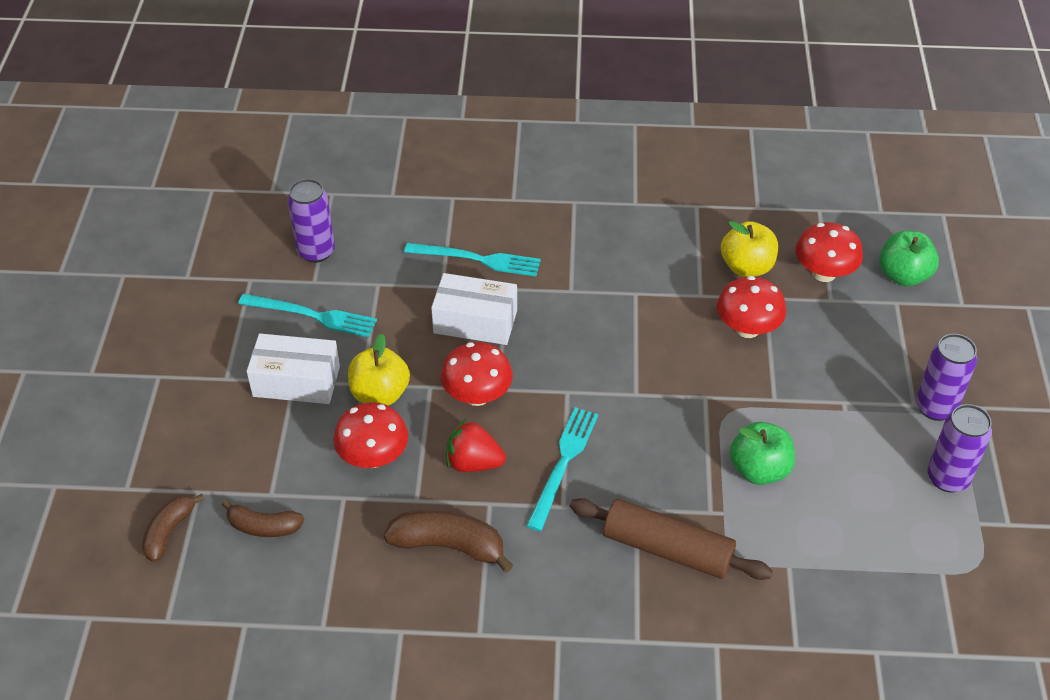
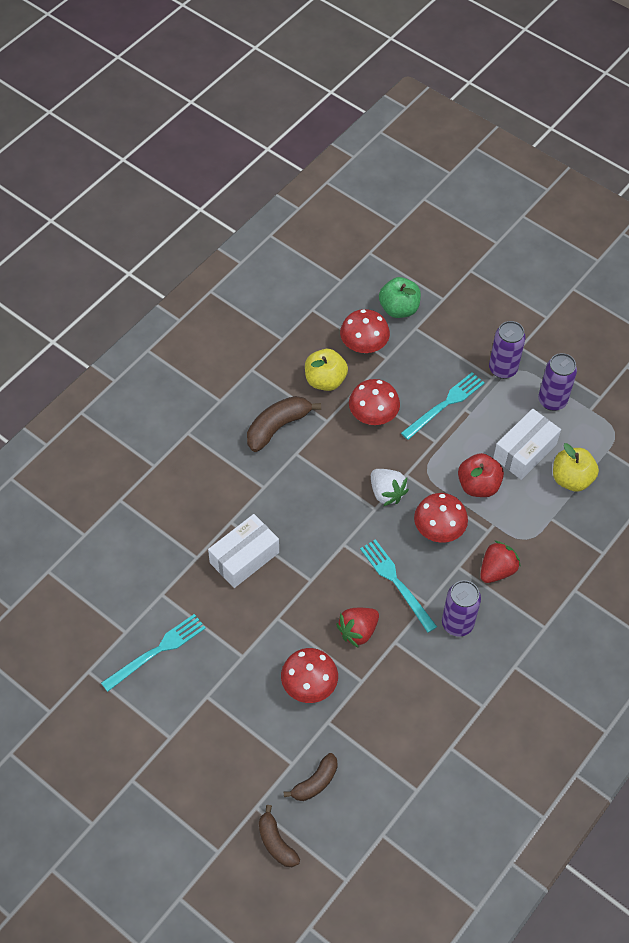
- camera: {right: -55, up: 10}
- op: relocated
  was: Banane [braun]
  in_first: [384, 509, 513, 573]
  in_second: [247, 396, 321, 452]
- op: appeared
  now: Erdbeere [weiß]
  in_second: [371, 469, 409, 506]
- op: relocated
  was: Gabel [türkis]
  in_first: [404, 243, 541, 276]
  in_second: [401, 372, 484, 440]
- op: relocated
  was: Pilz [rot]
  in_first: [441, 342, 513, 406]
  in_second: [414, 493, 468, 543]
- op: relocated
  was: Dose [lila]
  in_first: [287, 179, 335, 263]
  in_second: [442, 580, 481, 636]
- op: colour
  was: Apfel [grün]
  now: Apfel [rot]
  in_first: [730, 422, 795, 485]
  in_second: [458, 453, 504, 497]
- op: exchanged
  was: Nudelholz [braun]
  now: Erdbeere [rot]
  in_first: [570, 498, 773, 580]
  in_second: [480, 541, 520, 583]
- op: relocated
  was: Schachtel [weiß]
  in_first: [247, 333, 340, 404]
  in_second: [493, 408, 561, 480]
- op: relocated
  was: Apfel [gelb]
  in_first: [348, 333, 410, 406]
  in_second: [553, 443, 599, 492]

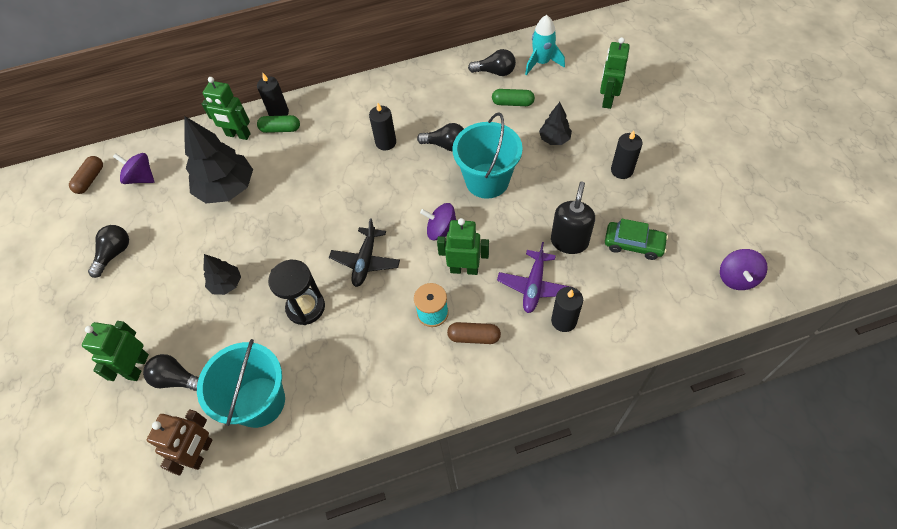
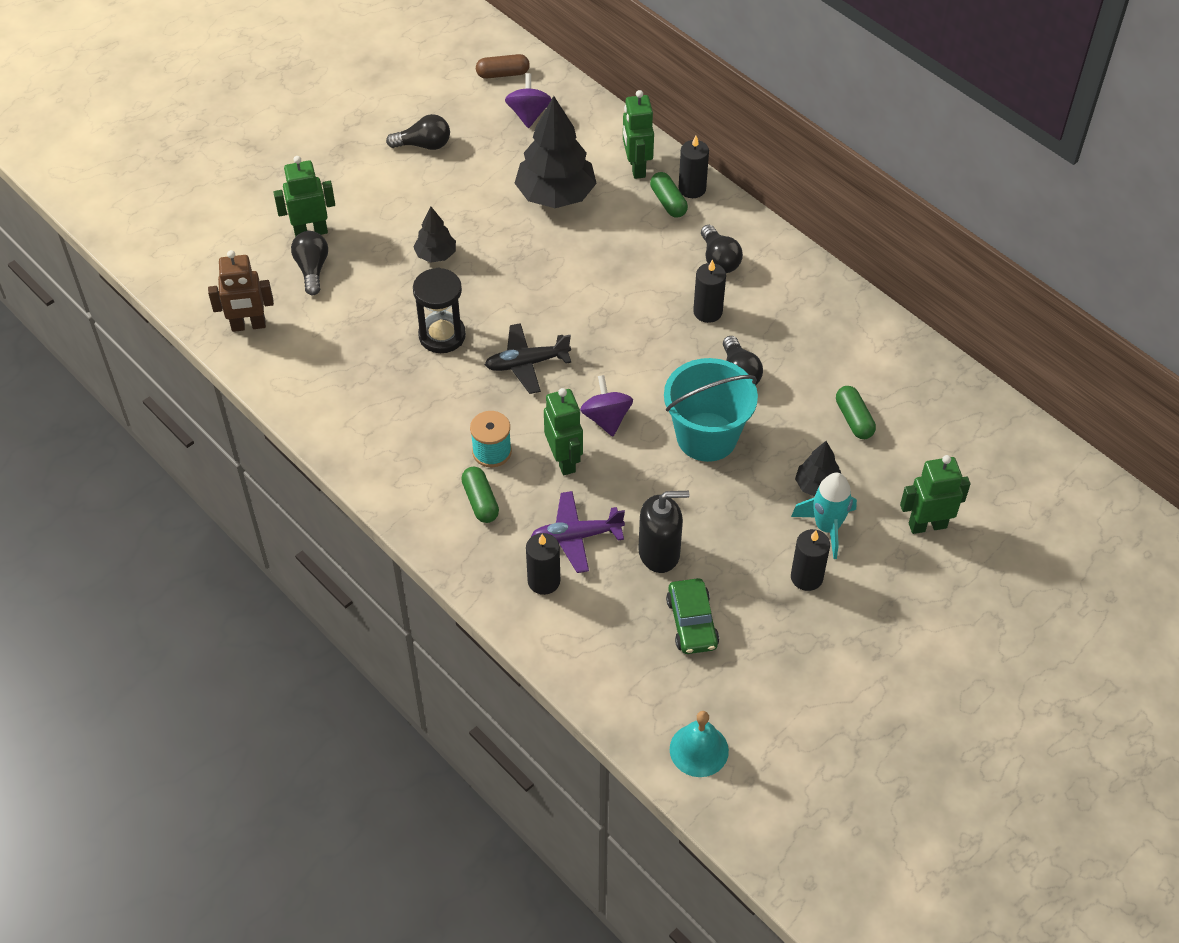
- camera: {right: 60, up: -5}
- op: colour
  was: Kapsel [braun]
  now: Kapsel [grün]
  in_first: [447, 322, 501, 344]
  in_second: [461, 467, 499, 523]
- op: exchanged
  was: Kreisel [lila]
  now: Glocke [türkis]
  in_first: [720, 249, 768, 290]
  in_second: [670, 711, 729, 777]
- op: relocated
  was: Glühbirne [schwarz]
  in_first: [468, 49, 516, 76]
  in_second: [701, 225, 743, 273]
- op: relocated
  was: Rakete [türkis]
  in_first: [525, 15, 565, 75]
  in_second: [791, 473, 857, 559]
- op: missing
  was: Eimer [türkis]
  in_first: [197, 339, 285, 428]

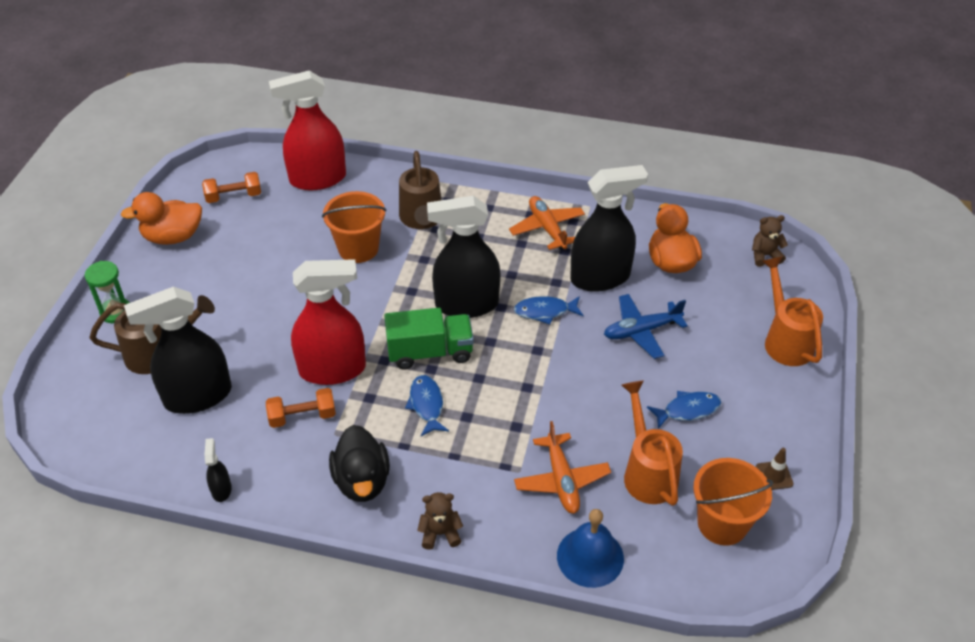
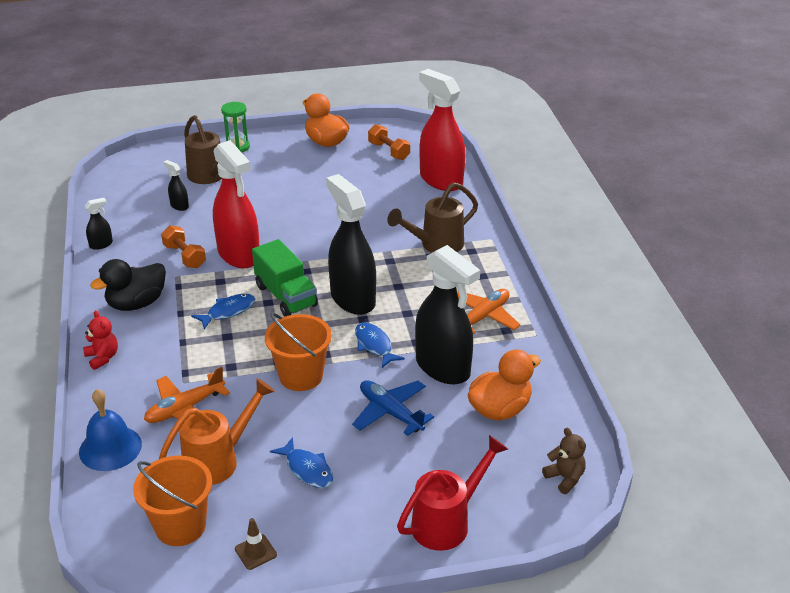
- camera: {right: 65, up: -10}
- op: colour
  was: Teddybär [braun]
  now: Teddybär [rot]
  in_first: [417, 492, 463, 550]
  in_second: [83, 310, 118, 370]
- op: size
  was: Sprühflasche [schwarz]
  in_first: [124, 287, 232, 414]
  in_second: [163, 160, 189, 211]
  ratio: 0.42
- op: relocated
  was: Eimer [orange]
  in_first: [322, 191, 386, 263]
  in_second: [265, 313, 332, 391]
- op: colour
  was: Gießkanne [orange]
  now: Gießkanne [rot]
  in_first: [762, 257, 823, 366]
  in_second: [397, 435, 508, 551]

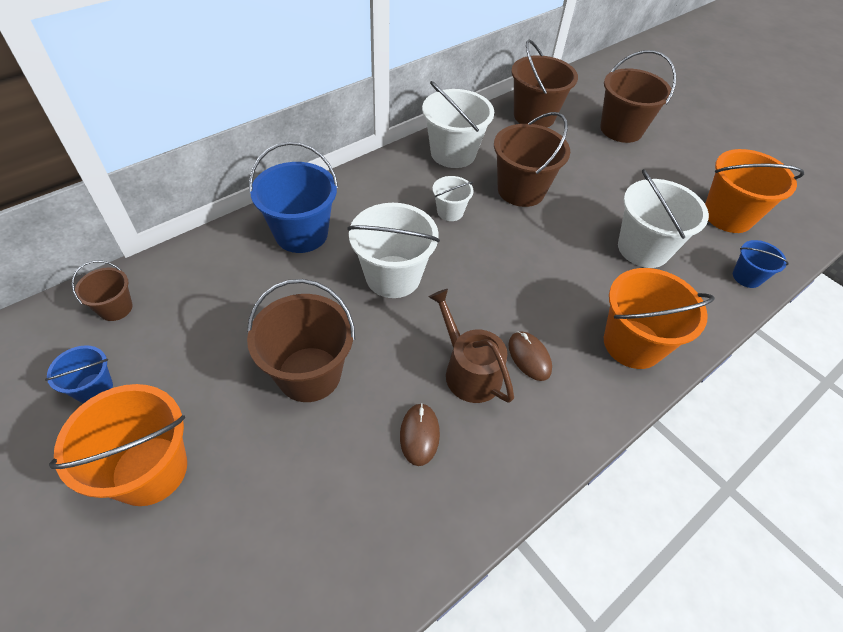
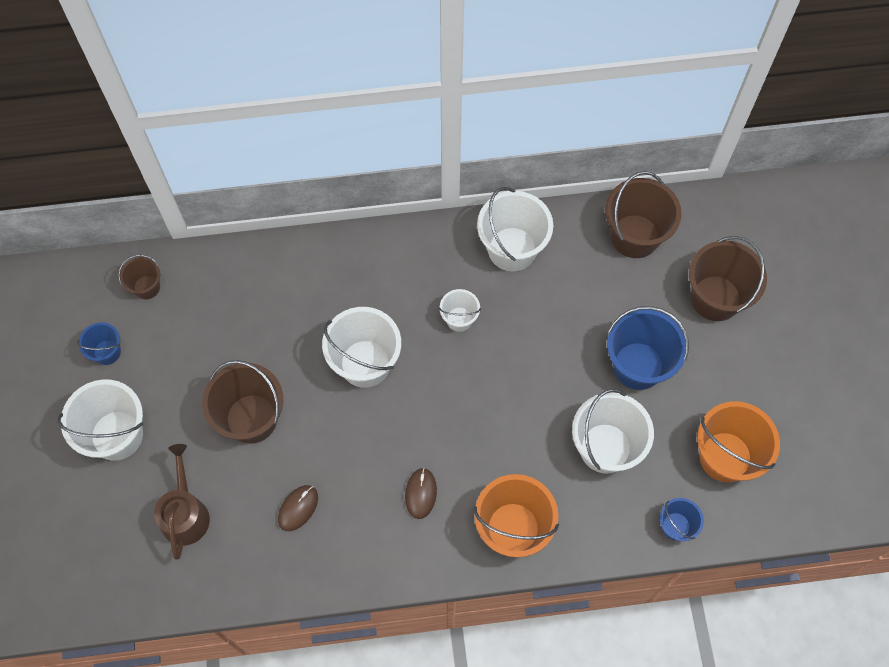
- camera: {right: 35, up: 15}
- op: colour
  was: Eimer [orange]
  now: Eimer [weiß]
  in_first: [49, 384, 187, 506]
  in_second: [58, 379, 143, 460]
- op: relocated
  was: Gießkanne [braun]
  in_first: [429, 289, 514, 403]
  in_second: [154, 444, 210, 560]
- op: relocated
  was: Eimer [blau]
  in_first: [249, 141, 338, 253]
  in_second: [607, 306, 689, 390]
- op: missing
  was: Eimer [braun]
  in_first: [494, 112, 570, 207]

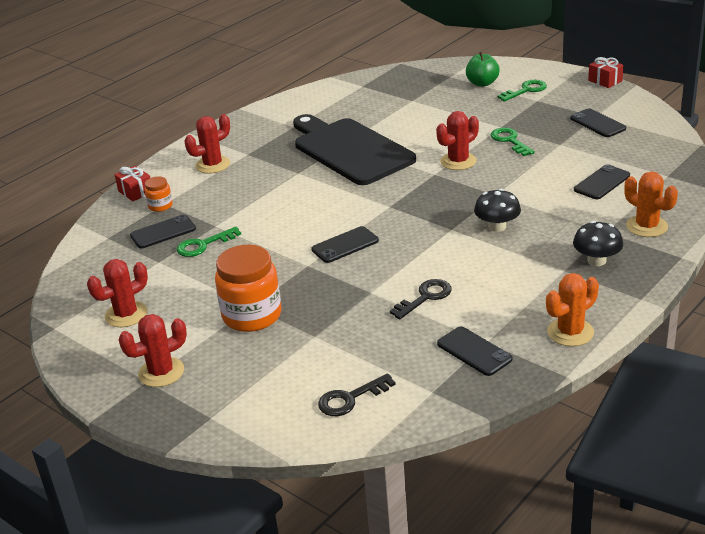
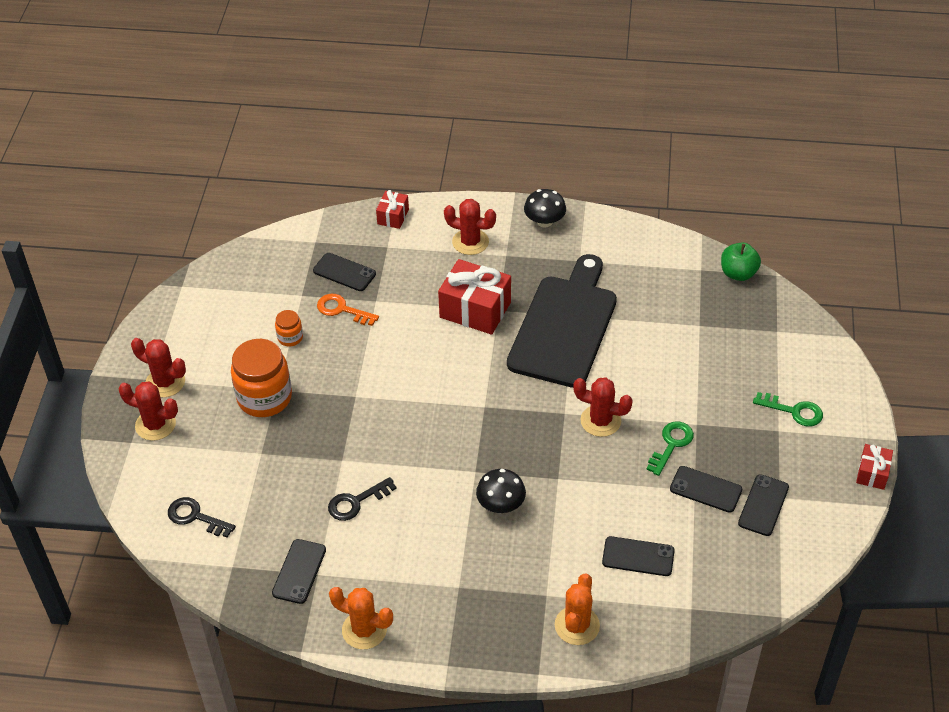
- camera: {right: 55, up: 15}
- op: relocated
  was: Kaktus [rot]
  in_first: [87, 259, 148, 327]
  in_second: [118, 382, 178, 441]
- op: relocated
  was: Einmachglas [orange]
  in_first: [145, 176, 173, 212]
  in_second: [275, 310, 303, 347]
- op: colour
  was: Schlüssel [grün]
  now: Schlüssel [orange]
  in_first: [177, 227, 241, 257]
  in_second: [317, 294, 379, 326]
- op: spun
  was: Schlüssel [schwarz]
  in_first: [390, 279, 452, 319]
  in_second: [328, 477, 397, 521]
  clockwise: 135
- op: appeared
  now: Geschenk [rot]
  in_second: [438, 259, 511, 335]
- op: relocated
  was: Pilz [schwarz]
  in_first: [573, 221, 623, 266]
  in_second: [524, 189, 566, 227]
- op: relocated
  was: Handy [schwarz]
  in_first: [311, 226, 379, 263]
  in_second: [670, 466, 742, 513]
- op: relocated
  was: Apfel [grün]
  in_first: [466, 52, 500, 87]
  in_second: [721, 242, 761, 281]

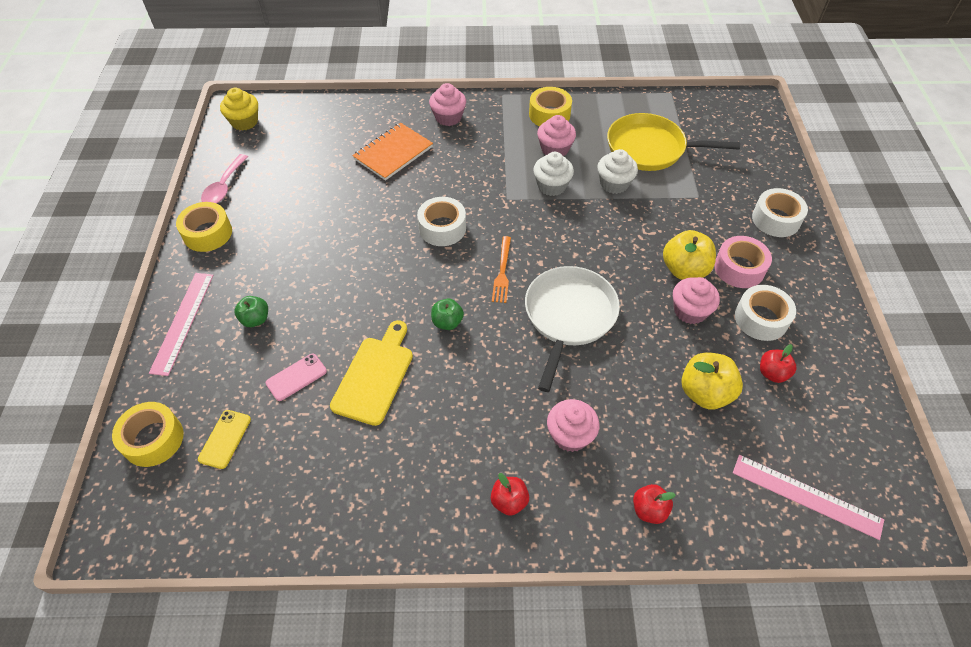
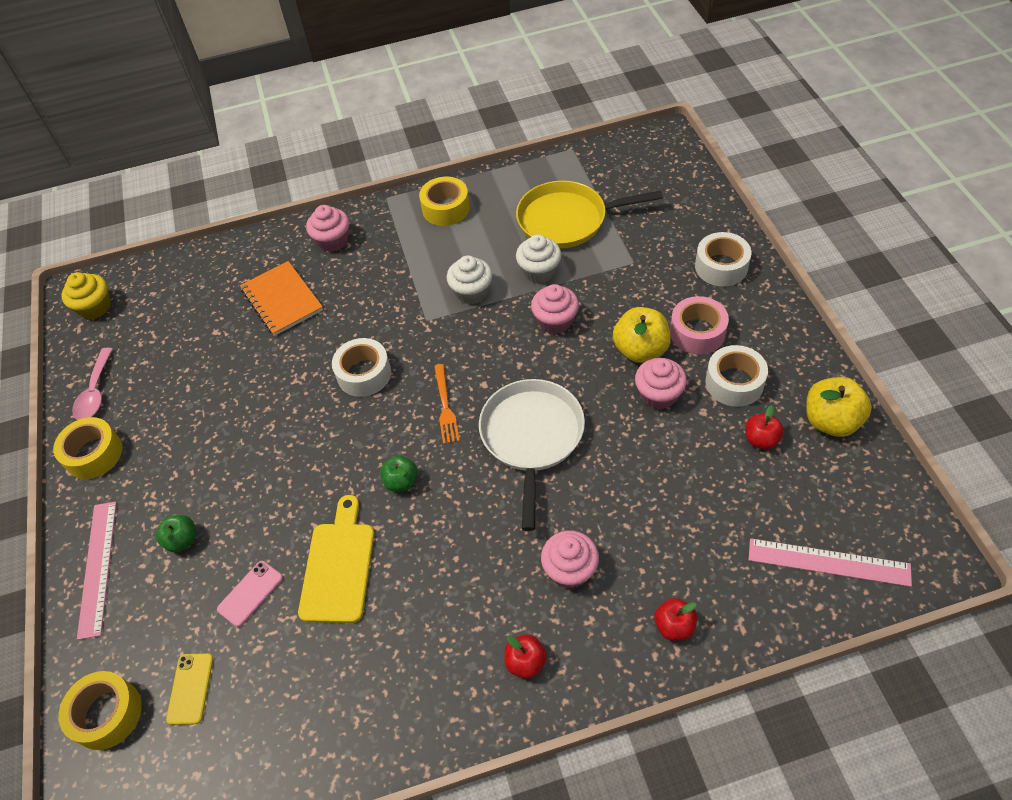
- camera: {right: -10, up: 0}
- op: spun
  was: Notizbuch [orange]
  in_first: [352, 123, 433, 181]
  in_second: [240, 261, 323, 336]
  clockwise: -60
- op: relocated
  was: Muffin [rosa]
  in_first: [537, 115, 576, 156]
  in_second: [531, 284, 579, 334]
- op: relocated
  was: Apfel [gelb]
  in_first: [681, 352, 743, 410]
  in_second: [806, 377, 872, 437]

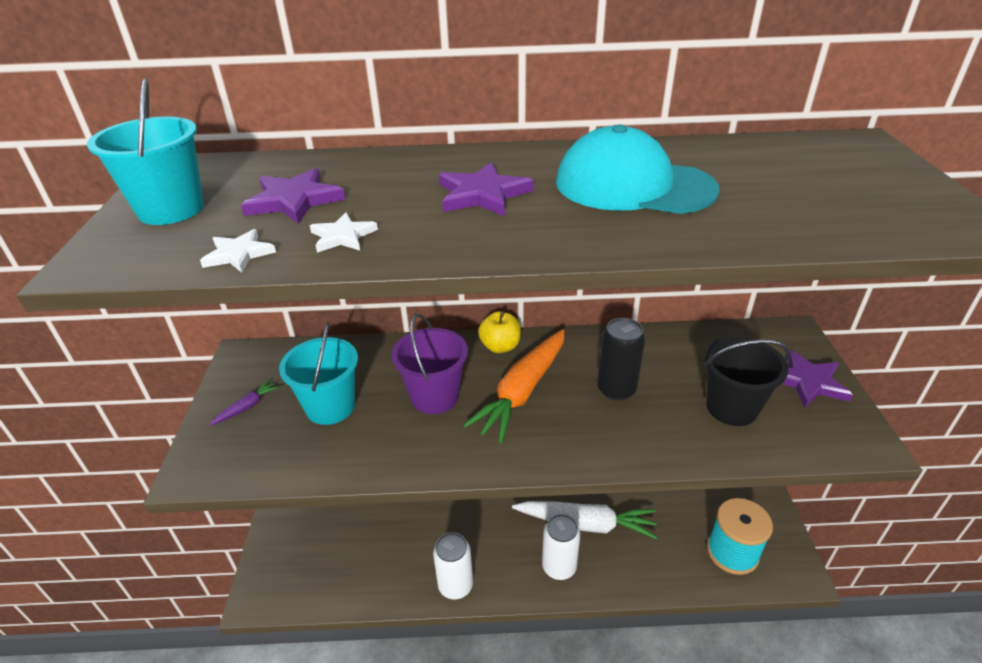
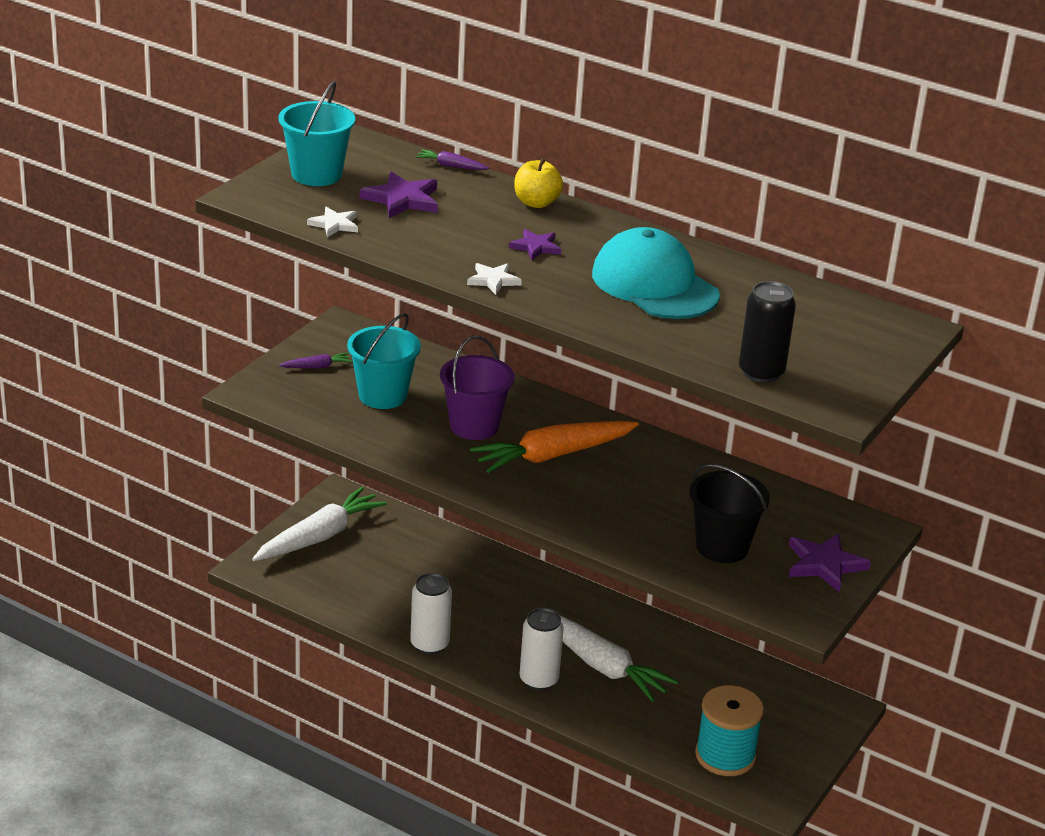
- camera: {right: 30, up: -5}
- op: appeared
  now: Karotte [weiß]
  in_second: [252, 487, 387, 561]
- op: appeared
  now: Karotte [lila]
  in_second: [415, 149, 489, 170]
- op: relocated
  was: Stern [weiß]
  in_first: [310, 212, 378, 253]
  in_second: [467, 263, 522, 295]
- op: size
  was: Stern [lila]
  in_first: [439, 162, 534, 217]
  in_second: [509, 229, 561, 260]
  ratio: 0.63
- op: relocated
  was: Apfel [gelb]
  in_first: [478, 310, 521, 353]
  in_second: [514, 157, 563, 208]
- op: relocated
  was: Dose [schwarz]
  in_first: [597, 318, 645, 401]
  in_second: [739, 281, 796, 383]

